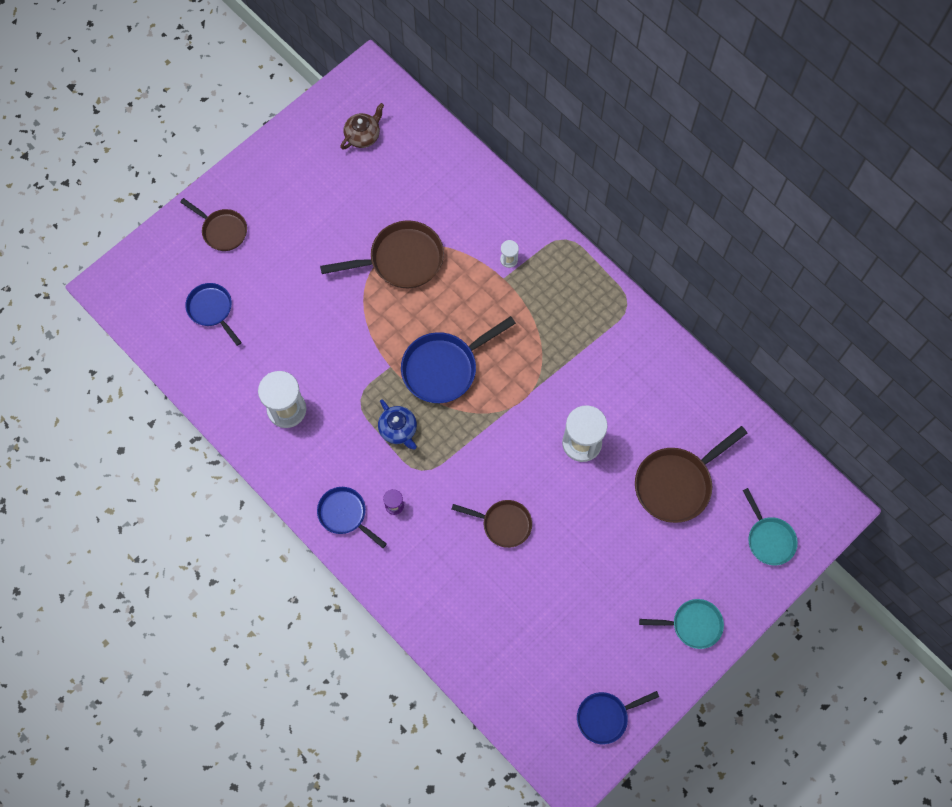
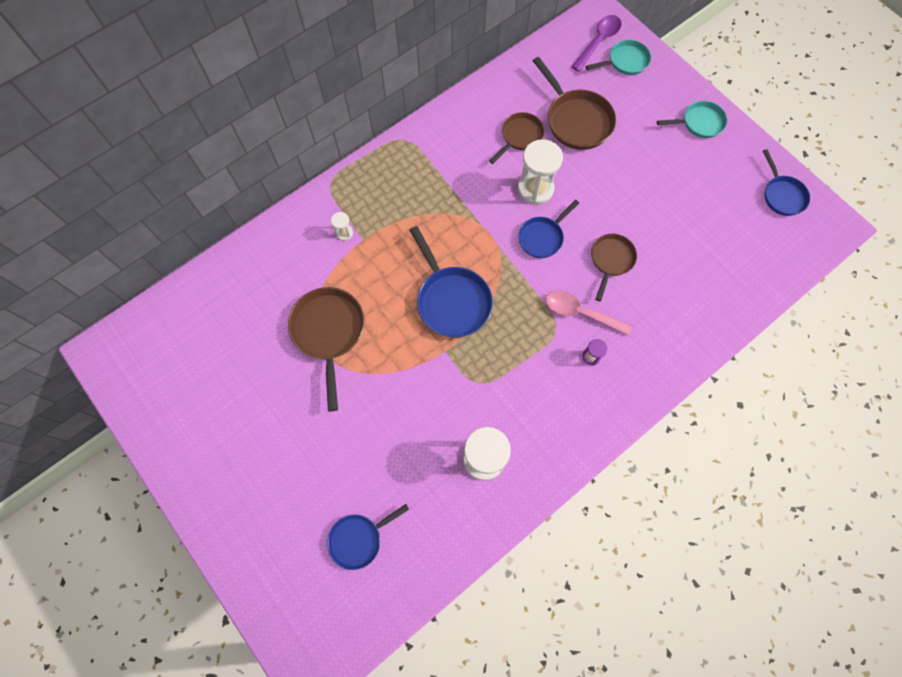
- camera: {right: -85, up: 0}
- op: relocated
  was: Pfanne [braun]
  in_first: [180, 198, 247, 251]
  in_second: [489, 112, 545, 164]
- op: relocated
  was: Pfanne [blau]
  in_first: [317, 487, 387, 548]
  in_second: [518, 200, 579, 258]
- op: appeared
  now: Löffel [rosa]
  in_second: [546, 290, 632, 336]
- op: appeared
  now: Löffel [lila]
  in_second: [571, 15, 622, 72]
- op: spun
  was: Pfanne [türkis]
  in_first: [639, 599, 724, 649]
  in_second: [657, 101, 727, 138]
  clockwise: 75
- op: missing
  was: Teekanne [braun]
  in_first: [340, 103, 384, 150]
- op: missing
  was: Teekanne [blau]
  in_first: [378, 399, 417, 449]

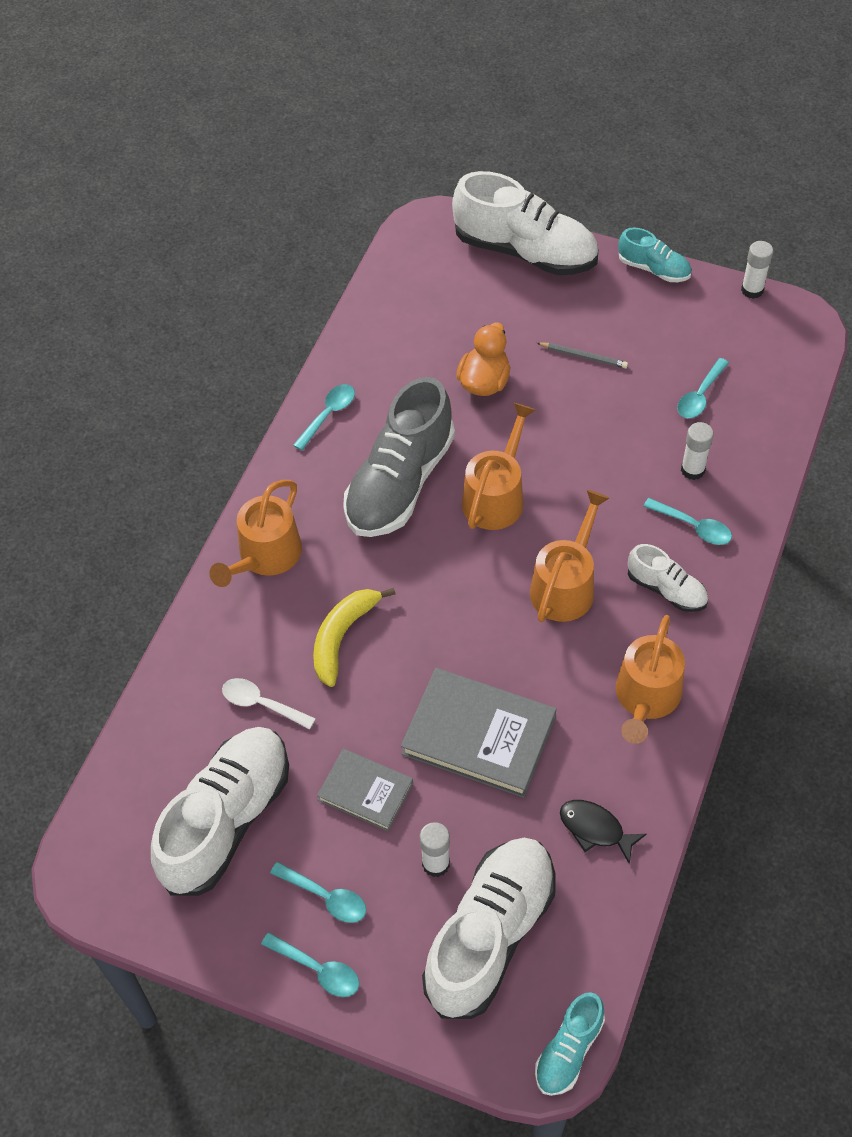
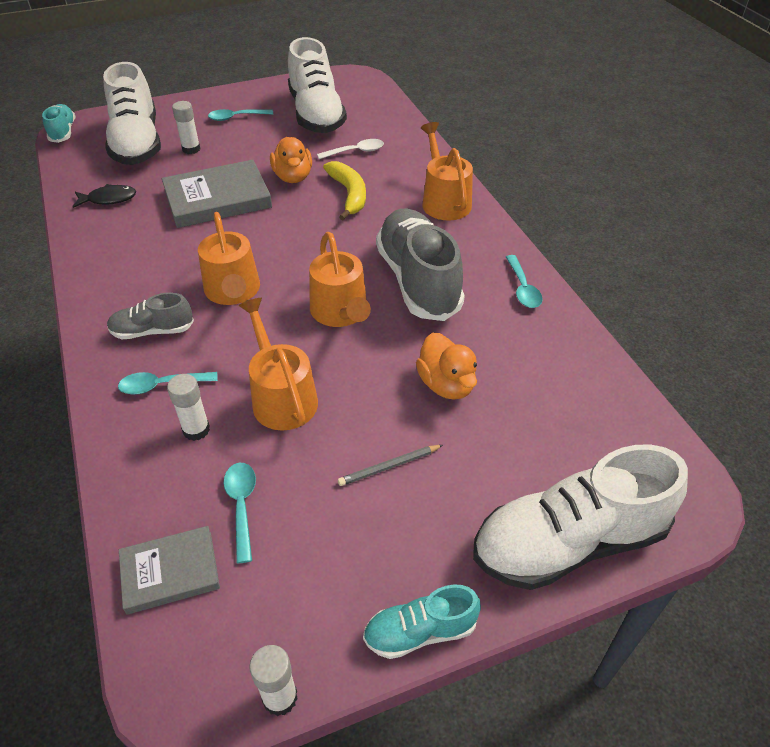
- camera: {right: 135, up: -10}
- op: colour
  was: Schuh [weiß]
  now: Schuh [grau]
  in_first: [628, 544, 708, 612]
  in_second: [107, 292, 194, 339]
- op: relocated
  was: Buch [grau]
  in_first: [317, 749, 413, 831]
  in_second: [119, 526, 220, 615]
- op: relocated
  was: Gießkanne [orange]
  in_first: [616, 615, 685, 744]
  in_second: [238, 298, 318, 430]
- op: appeared
  now: Ente [orange]
  in_second: [270, 137, 312, 183]
- op: missing
  was: Löffel [türkis]
  in_first: [261, 932, 359, 997]

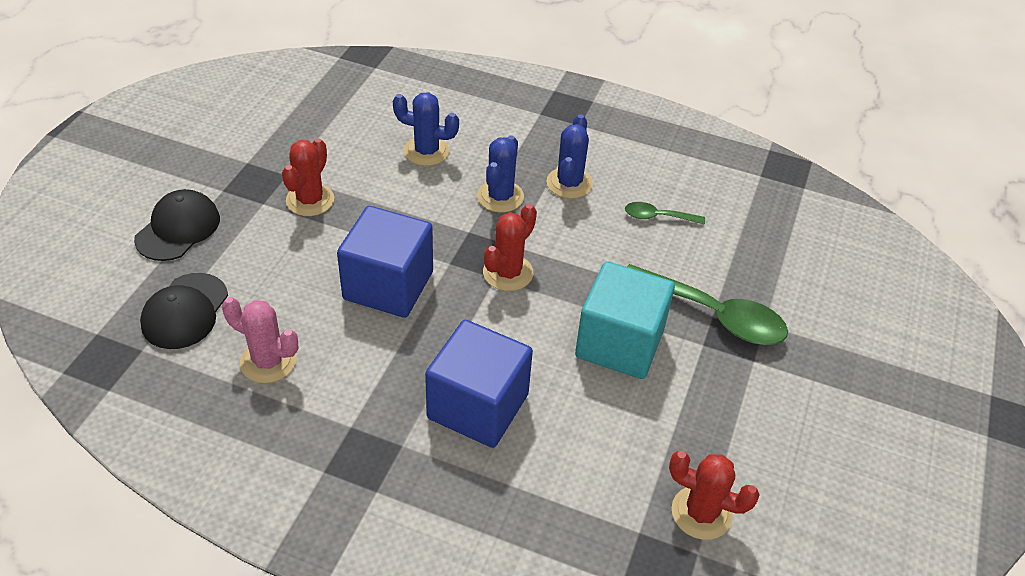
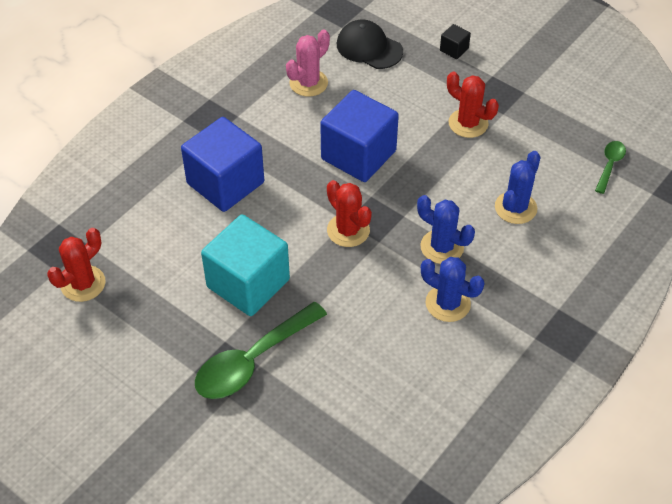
- camera: {right: 110, up: 5}
- op: exchanged
  was: Kappe [schwarz]
  now: Kubus [schwarz]
  in_first: [134, 189, 220, 261]
  in_second: [440, 24, 471, 59]
- op: relocated
  was: Löffel [grün]
  in_first: [625, 202, 705, 224]
  in_second: [595, 141, 626, 194]

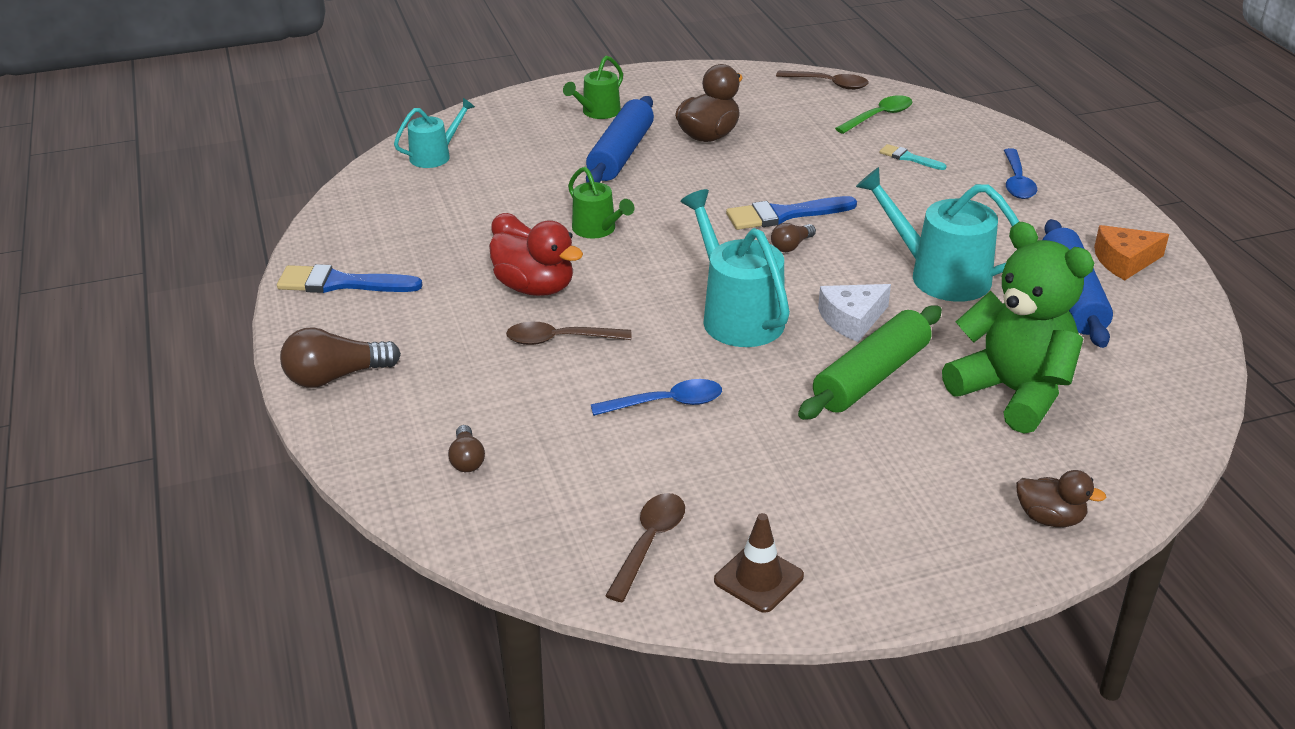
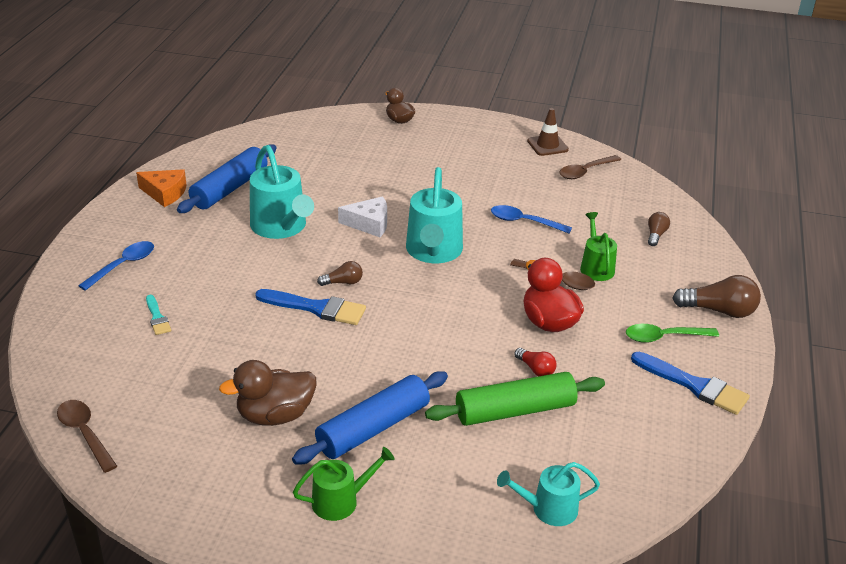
- camera: {right: -150, up: 0}
- op: relocated
  was: Nudelholz [grün]
  in_first: [798, 305, 942, 420]
  in_second: [425, 372, 605, 426]
- op: relocated
  was: Gießkanne [grün]
  in_first: [568, 167, 634, 239]
  in_second: [580, 212, 617, 281]
- op: relocated
  was: Löffel [grün]
  in_first: [835, 95, 913, 134]
  in_second: [626, 324, 719, 343]
- op: missing
  was: Teddybär [grün]
  in_first: [942, 222, 1094, 434]

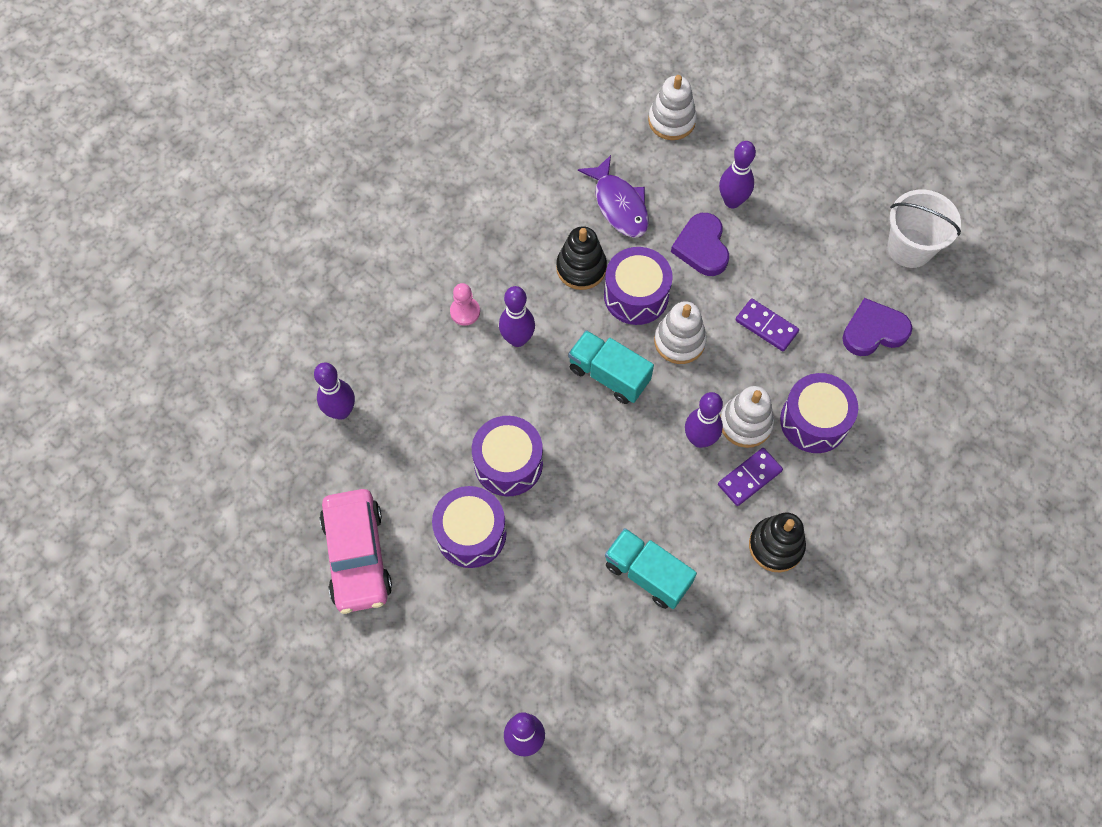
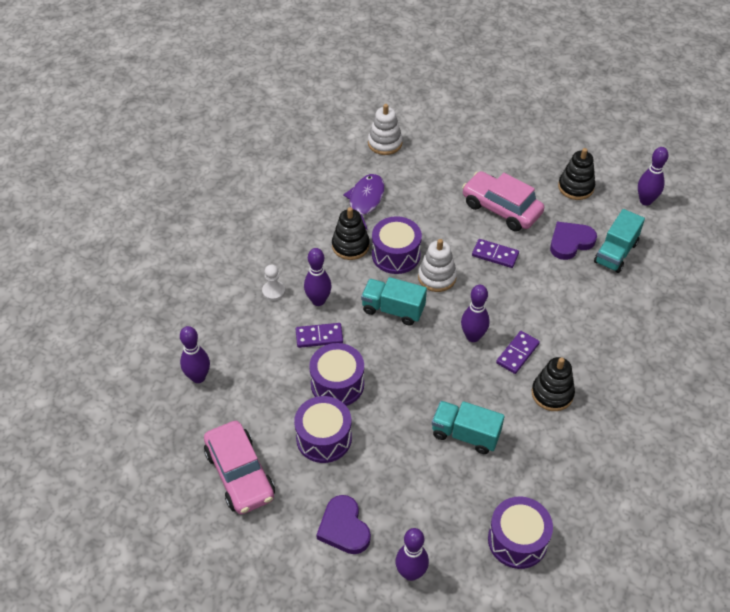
- camera: {right: -15, up: -15}
- op: colour
  was: Bauer [rosa]
  now: Bauer [weiß]
  in_first: [450, 283, 480, 326]
  in_second: [262, 264, 285, 301]
- op: appeared
  now: Dominostein [lila]
  in_second: [296, 323, 343, 348]
- op: relocated
  was: Herz [lila]
  in_first: [671, 213, 729, 276]
  in_second: [316, 495, 371, 554]
- op: spun
  was: Fisch [lila]
  in_first: [578, 155, 649, 238]
  in_second: [343, 174, 385, 229]
  clockwise: -120
- op: appeared
  now: Auto [rosa]
  in_second: [462, 171, 544, 231]
- op: relocated
  was: Trommel [lila]
  in_first: [780, 373, 858, 453]
  in_second: [488, 497, 553, 569]
- op: exchanged
  was: Eimer [weiß]
  now: Stapelspielzeug [schwarz]
  in_first: [887, 189, 961, 268]
  in_second: [558, 148, 595, 200]
- op: appeared
  now: Lastwagen [türkis]
  in_second: [594, 209, 645, 273]
- op: relocated
  was: Bowlingkegel [lila]
  in_first: [719, 141, 756, 208]
  in_second: [638, 147, 669, 206]
- op: missing
  was: Stapelspielzeug [weiß]
  in_first: [720, 386, 774, 448]

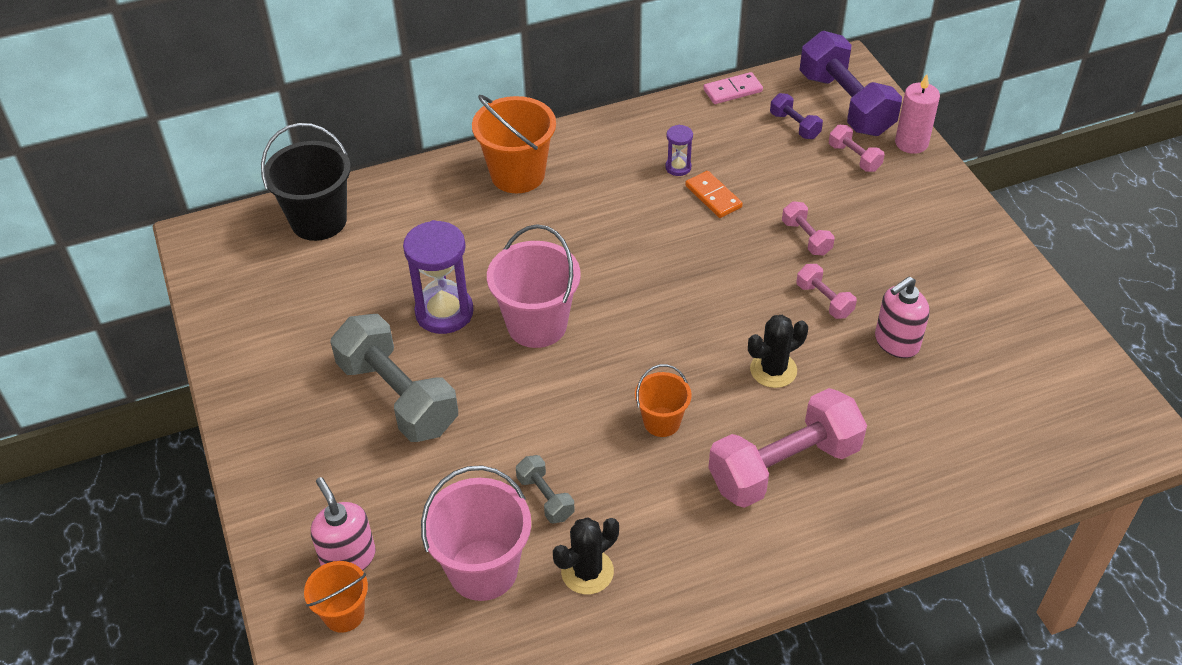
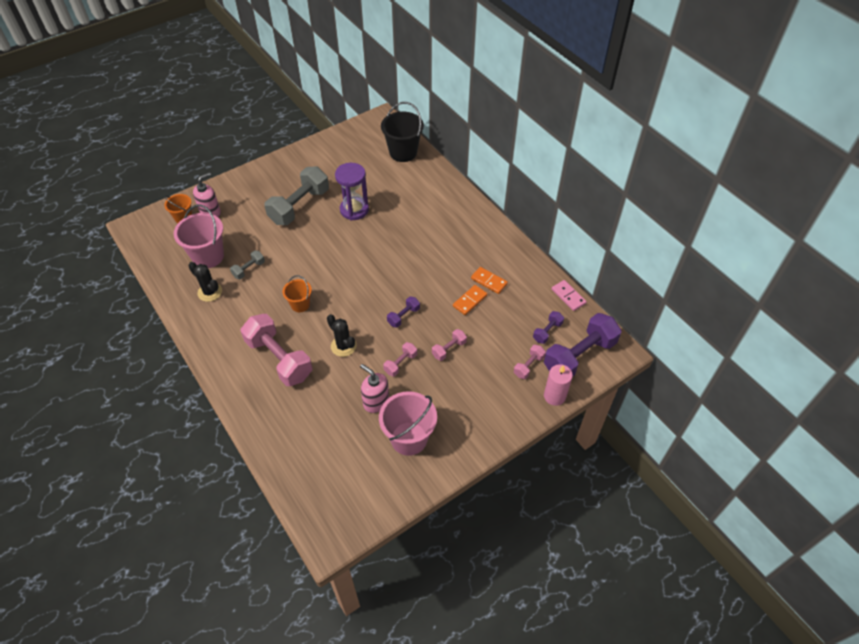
- camera: {right: 75, up: 5}
- op: relocated
  was: Eimer [rosa]
  in_first: [487, 224, 581, 348]
  in_second: [379, 391, 437, 456]
- op: appeared
  now: Hantel [lila]
  in_second: [387, 296, 420, 328]
- op: exchanged
  was: Sanduhr [lila]
  now: Dominostein [orange]
  in_first: [665, 125, 693, 176]
  in_second: [471, 267, 508, 294]
- op: missing
  was: Eimer [orange]
  in_first: [472, 95, 556, 193]

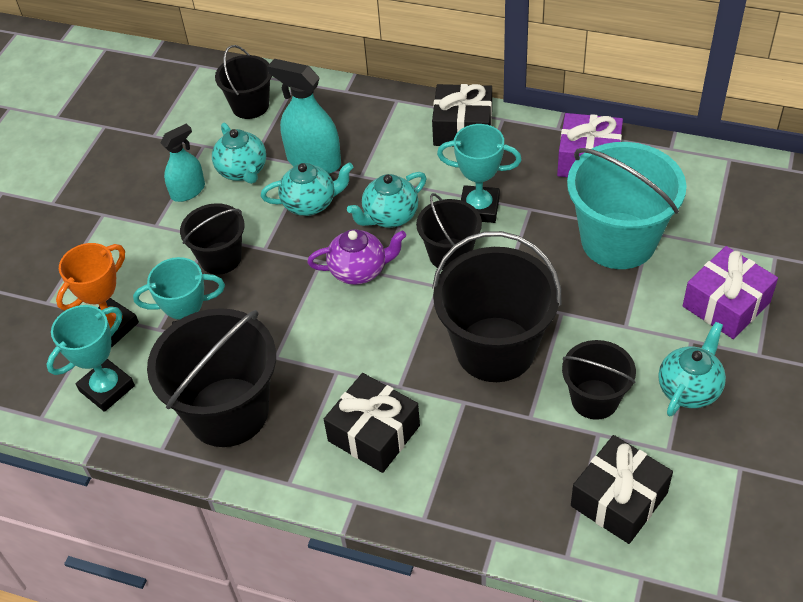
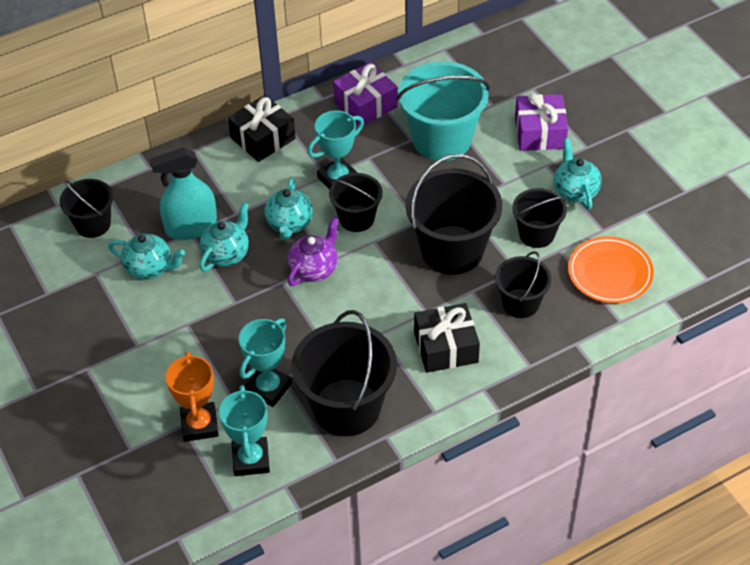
- camera: {right: -50, up: 0}
- op: relocated
  was: Eimer [schwarz]
  in_first: [180, 203, 245, 275]
  in_second: [495, 251, 552, 318]
- op: exchanged
  was: Geschenk [schwarz]
  now: Teller [orange]
  in_first: [571, 435, 673, 544]
  in_second: [568, 236, 654, 304]
- op: missing
  was: Sprühflasche [türkis]
  in_first: [160, 124, 205, 202]

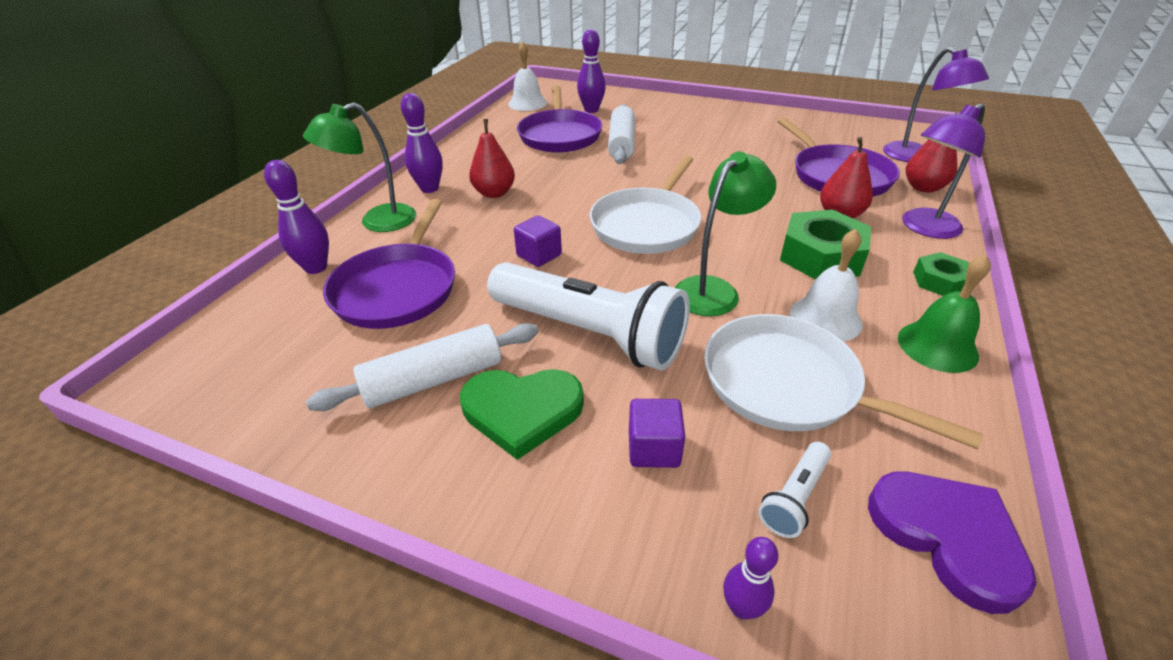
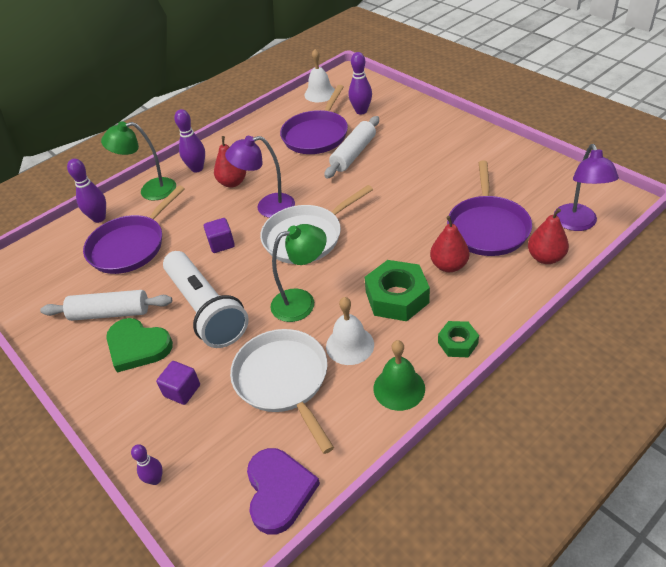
- camera: {right: 30, up: 5}
- op: relocated
  was: Lampe [lila]
  in_first: [902, 103, 985, 239]
  in_second: [225, 136, 295, 218]
- op: missing
  was: Taschenlampe [weiß]
  in_first: [758, 442, 831, 538]

